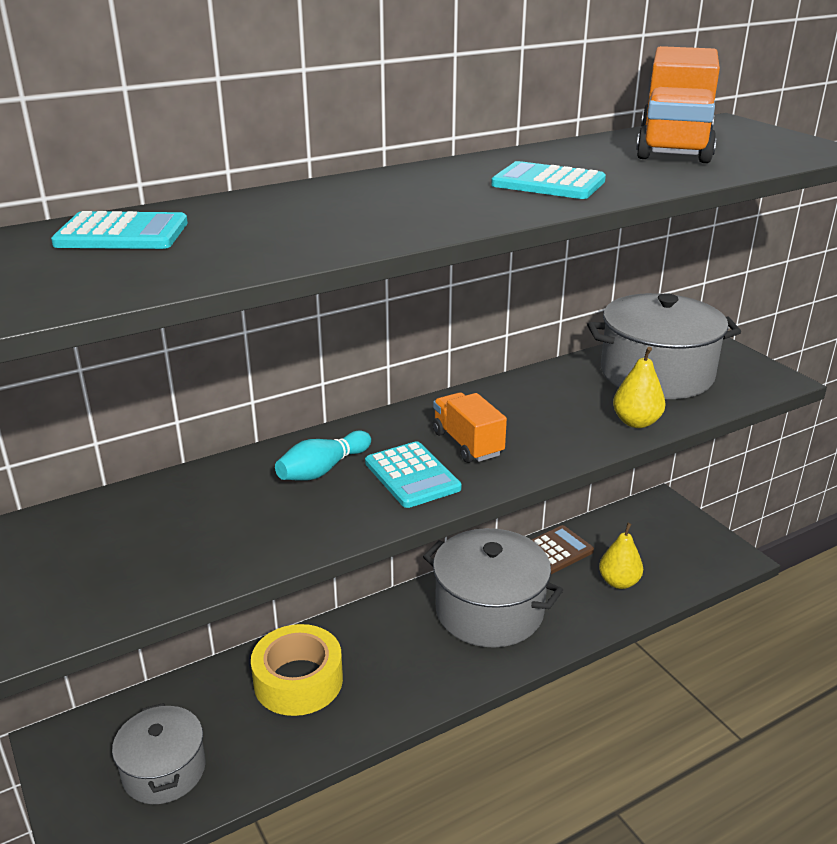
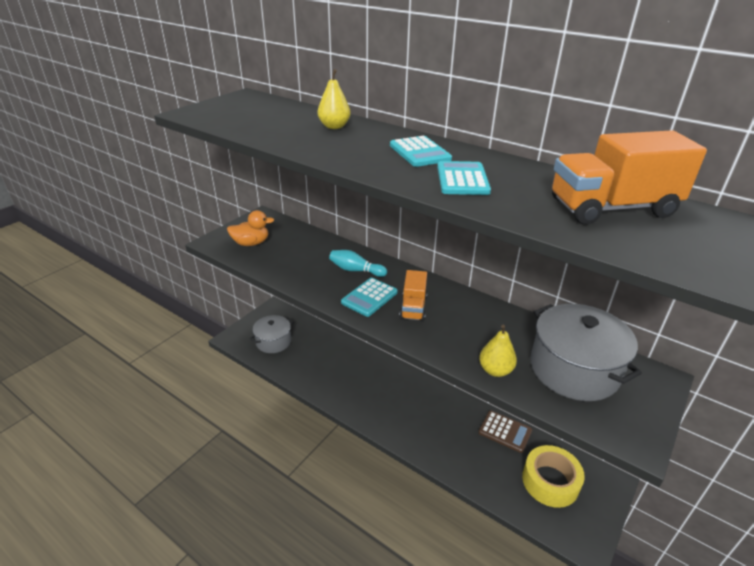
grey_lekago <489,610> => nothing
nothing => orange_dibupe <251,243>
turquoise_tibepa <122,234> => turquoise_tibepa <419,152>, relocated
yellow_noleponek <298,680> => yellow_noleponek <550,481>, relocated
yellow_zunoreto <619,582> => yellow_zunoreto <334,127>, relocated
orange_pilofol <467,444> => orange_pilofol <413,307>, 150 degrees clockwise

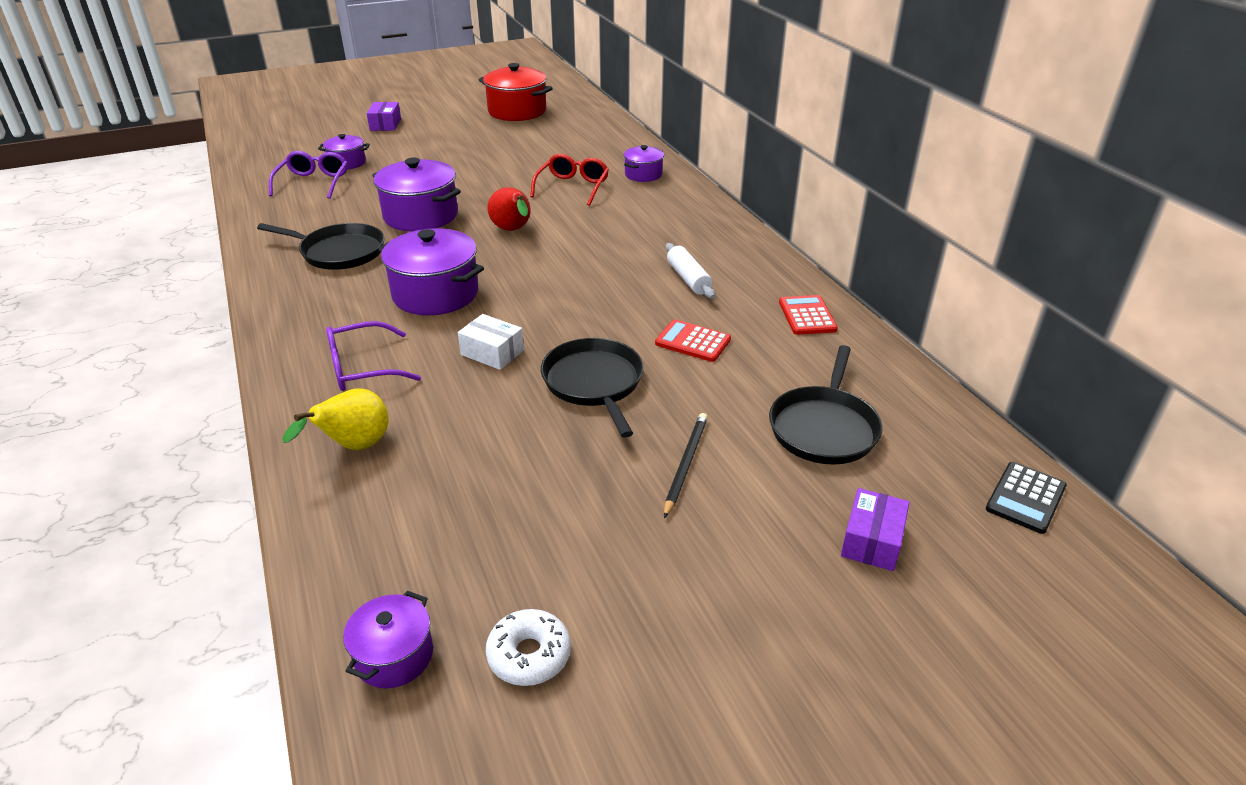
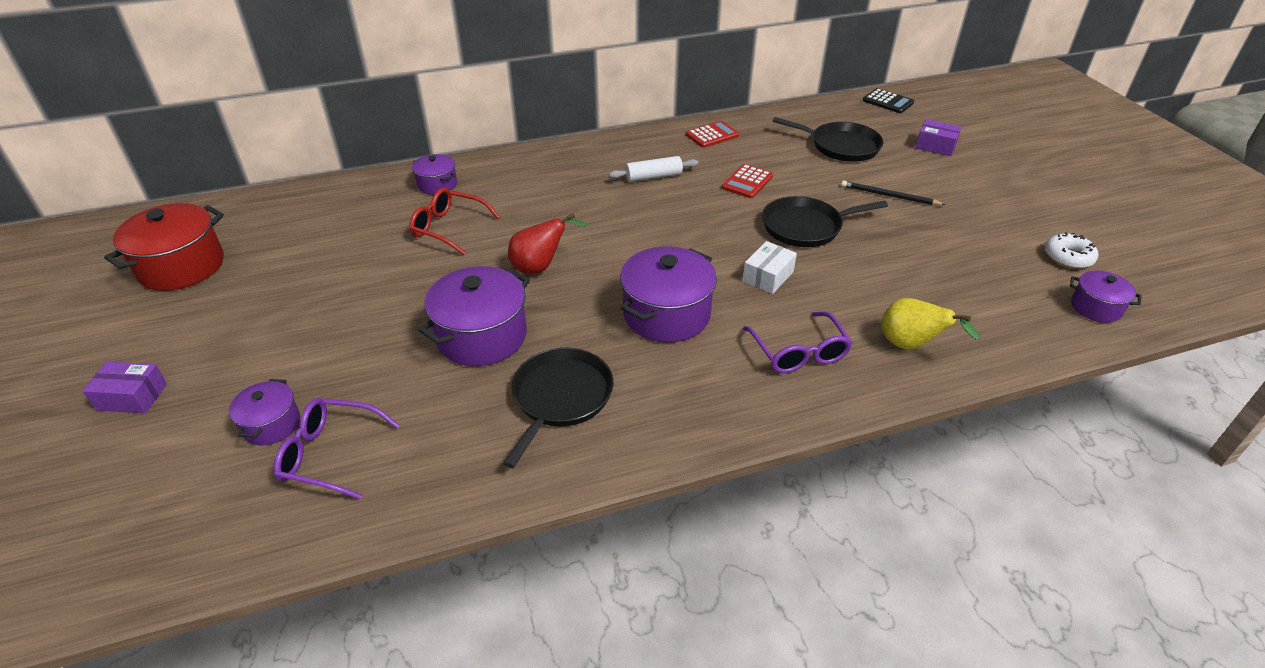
red_tibepa <807,316> => red_tibepa <712,135>, 150 degrees clockwise

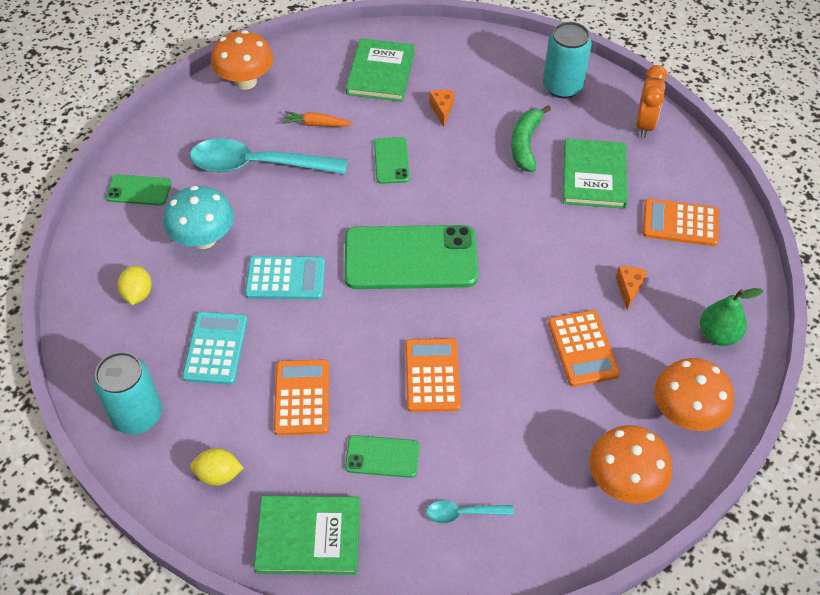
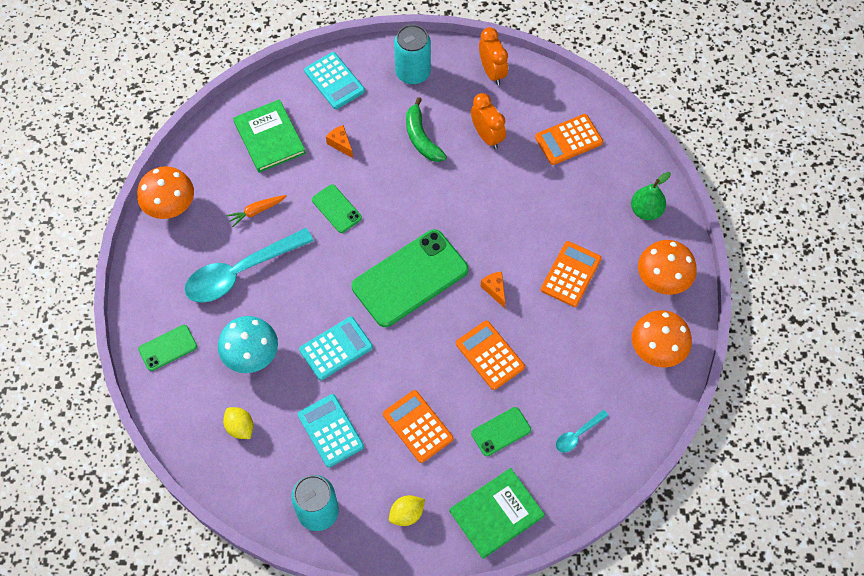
nothing => turquoise_tibepa <334,81>
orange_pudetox <628,289> => orange_pudetox <495,290>, relocated
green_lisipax <594,176> => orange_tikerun <487,136>
orange_tibepa <583,348> => orange_tibepa <570,274>, 105 degrees counterclockwise

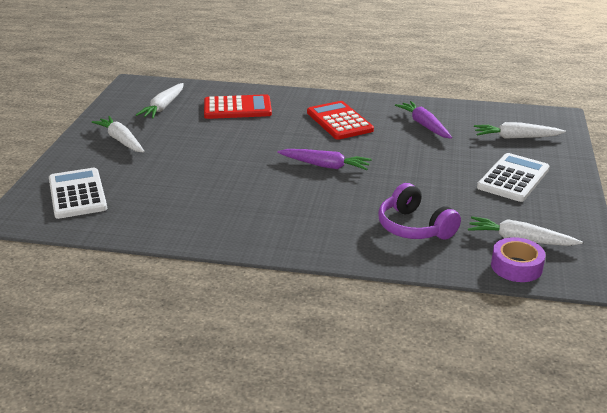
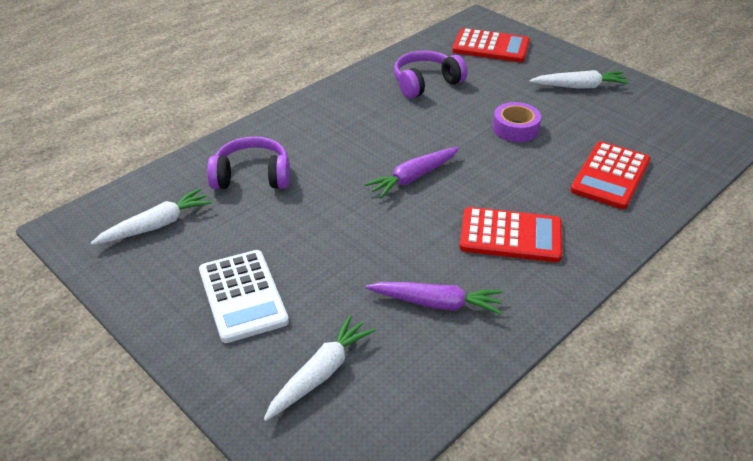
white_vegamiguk <163,107> => nothing
nothing => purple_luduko <426,83>
purple_noleponek <516,266> => purple_noleponek <515,129>, relocated
white_tibepa <77,194> => red_tibepa <491,47>

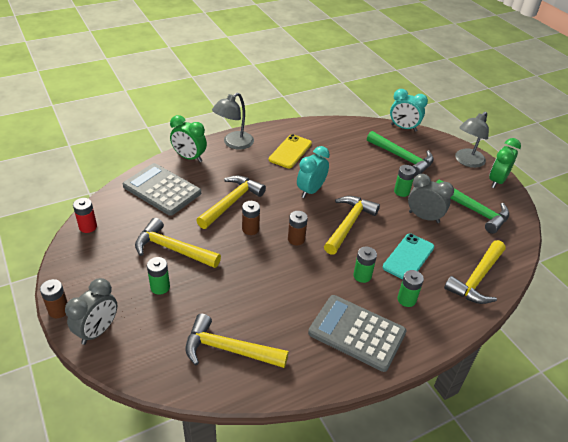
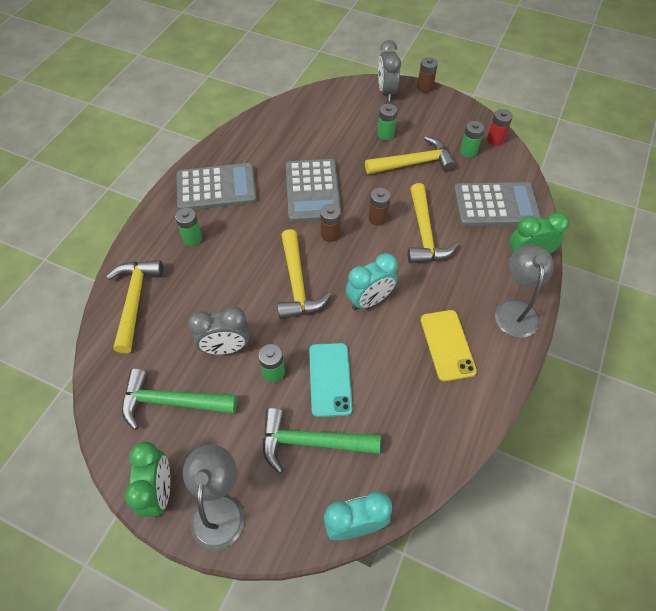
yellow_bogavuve <229,349> => nothing
nothing => grey_tibepa <312,191>
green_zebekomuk <362,276> => green_zebekomuk <468,151>, relocated
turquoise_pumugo <408,257> => turquoise_pumugo <330,379>, relocated
turquoise_tikerun <311,191> => turquoise_tikerun <369,300>, 60 degrees clockwise

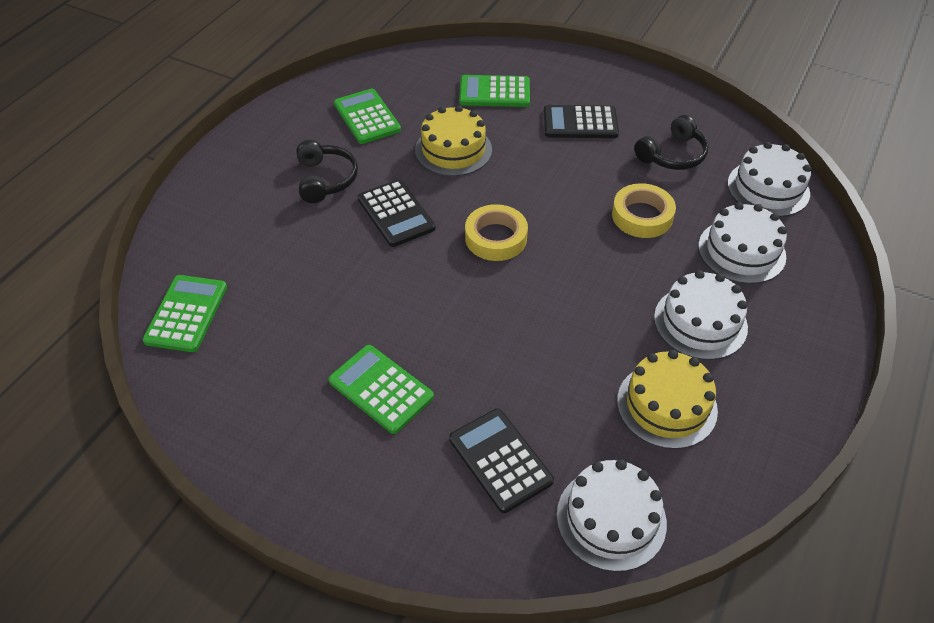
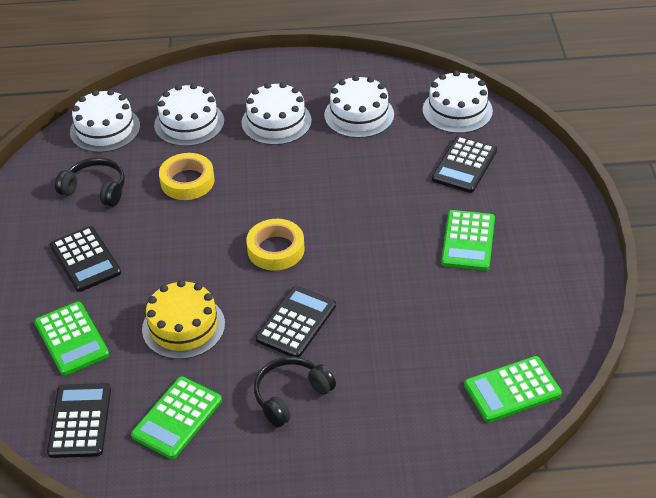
nothing => black_tibepa <80,421>
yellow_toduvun <666,405> => white_toduvun <359,115>

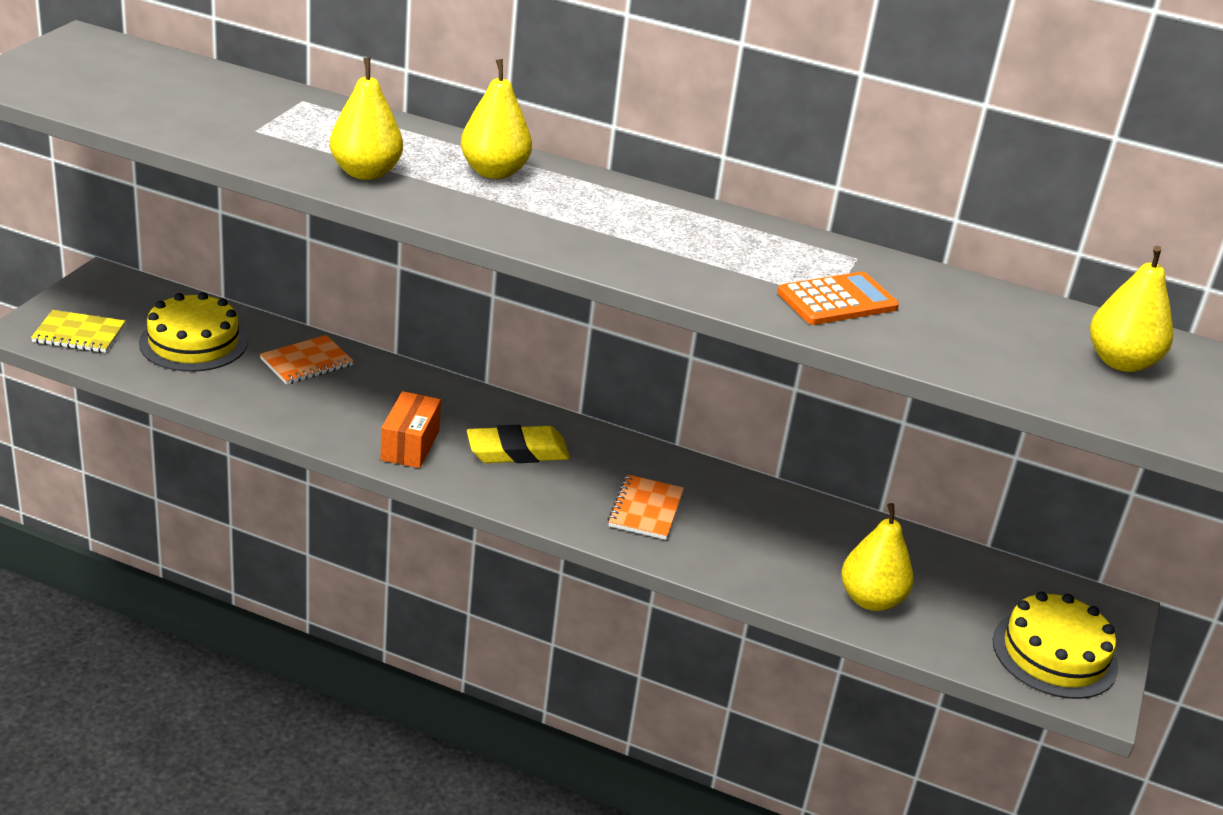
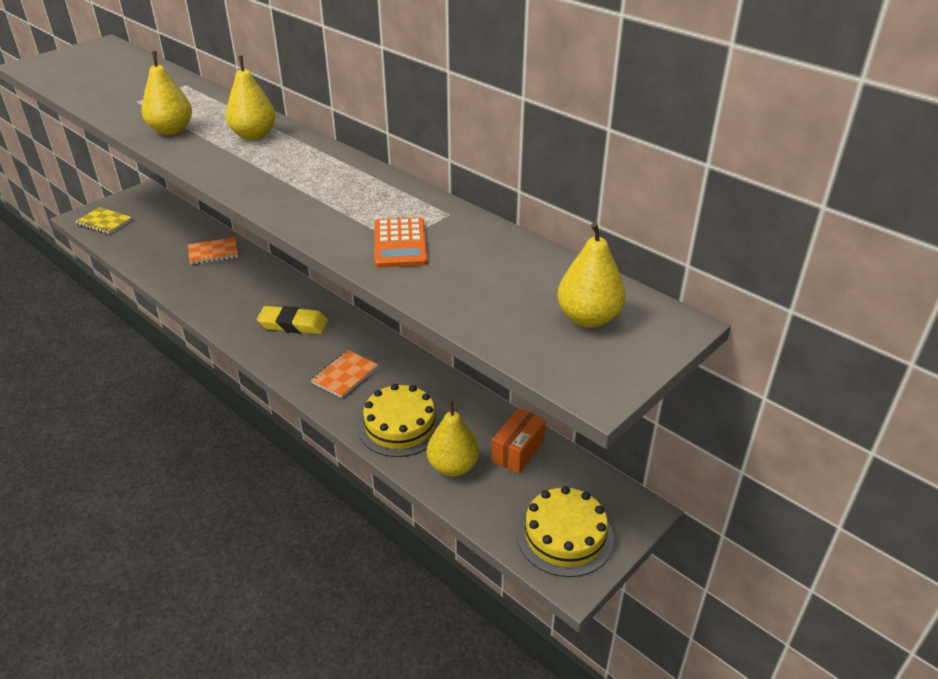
yellow_toduvun <193,342> => yellow_toduvun <400,425>, relocated
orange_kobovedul <410,445> => orange_kobovedul <518,451>, relocated
orange_tibepa <837,300> => orange_tibepa <400,244>, 90 degrees clockwise

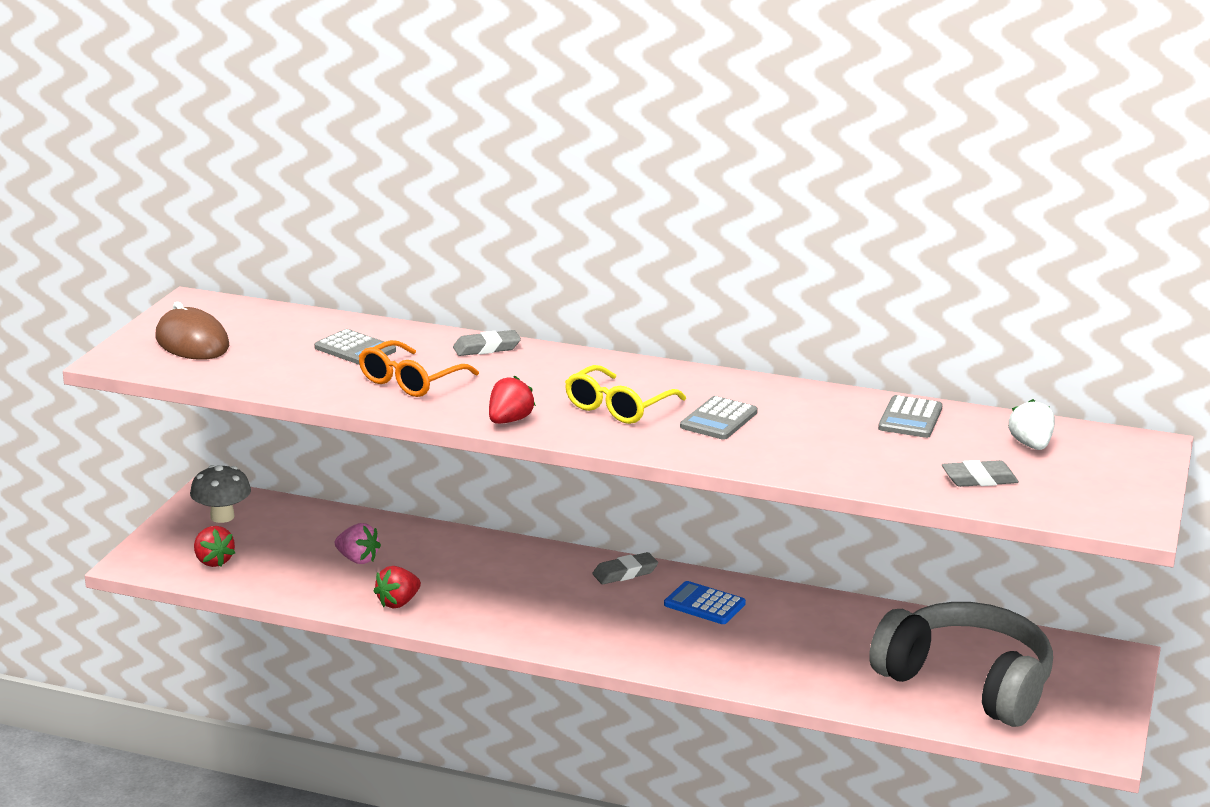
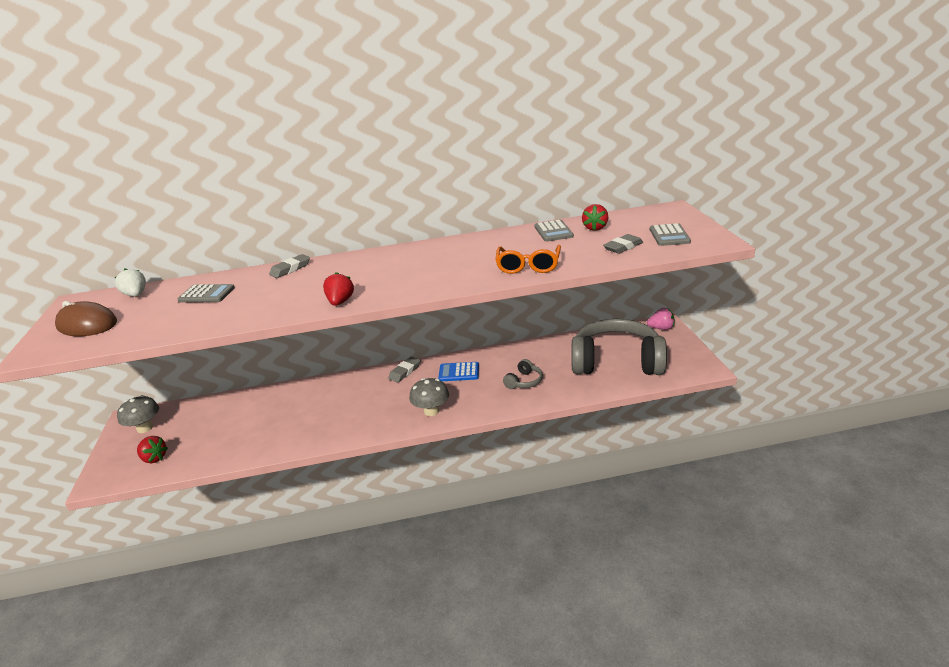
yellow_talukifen <618,407> => nothing
nothing => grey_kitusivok <431,411>
nothing => grey_luduko <524,381>
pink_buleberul <357,559> => pink_buleberul <661,328>, relocated
orange_talukifen <411,381> => orange_talukifen <528,266>, relocated
red_buleberul <398,603> => red_buleberul <595,228>, relocated
grey_tibepa <719,420> => grey_tibepa <669,236>, relocated
white_buleberul <1031,445> => white_buleberul <136,295>, relocated

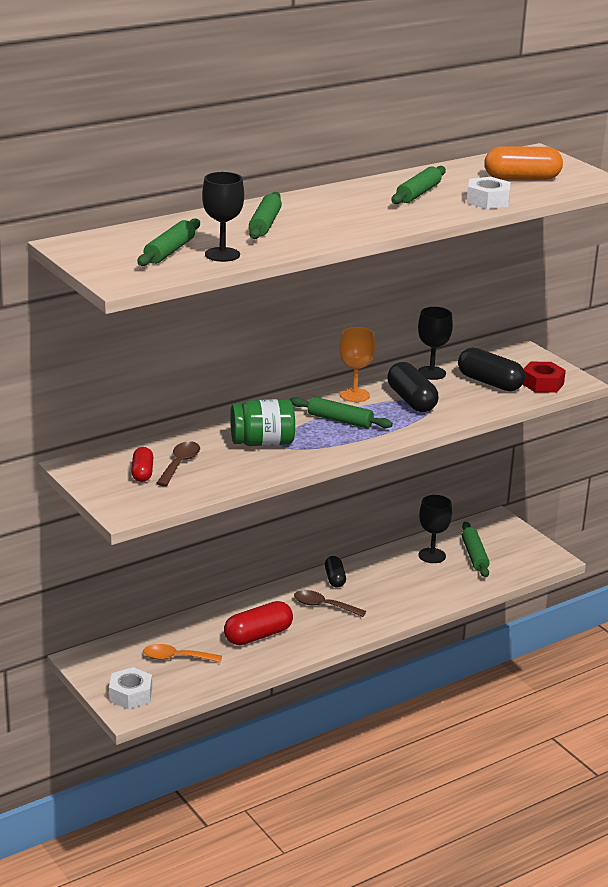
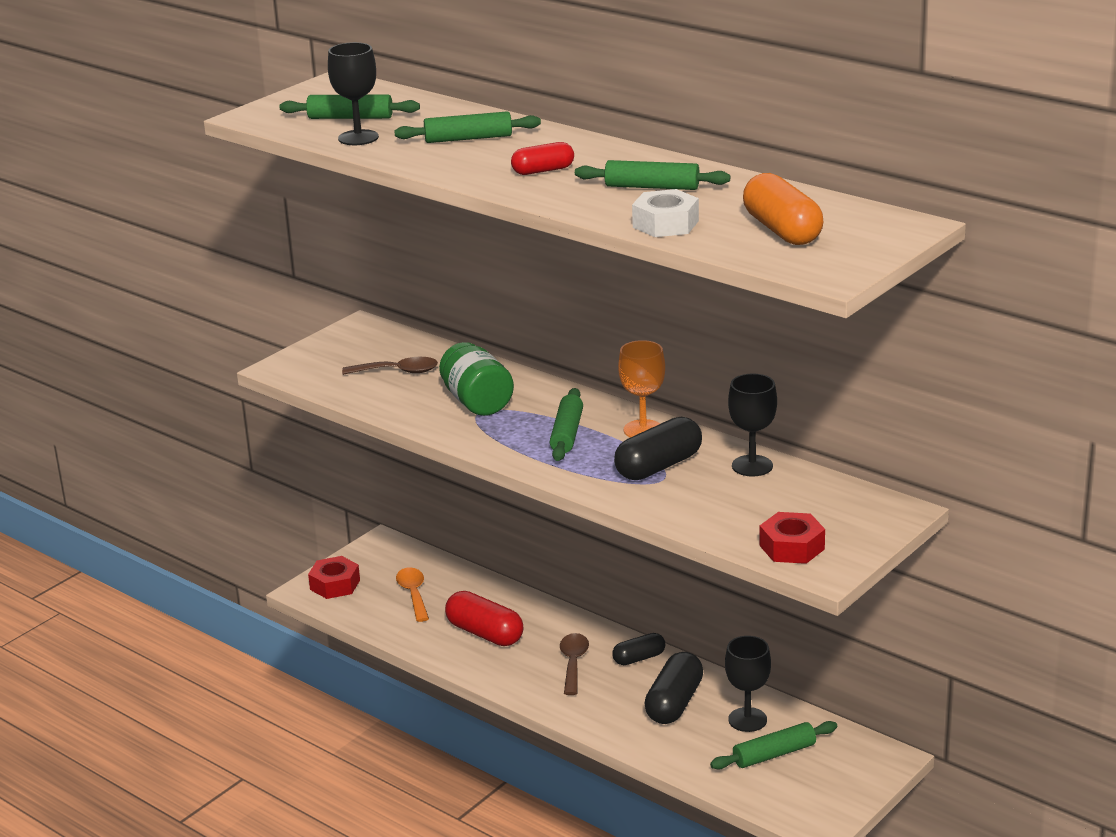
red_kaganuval <142,473> => red_kaganuval <543,171>, relocated
black_kaganuval <489,382> => black_kaganuval <674,703>, relocated
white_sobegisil <130,694> => red_sobegisil <335,585>

